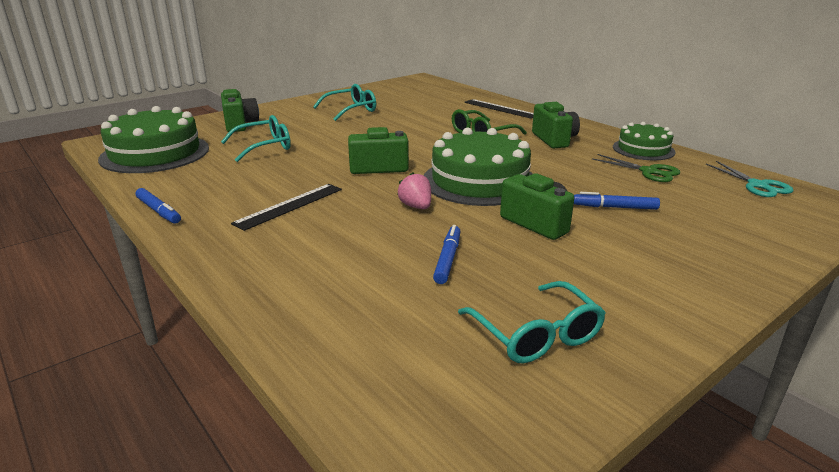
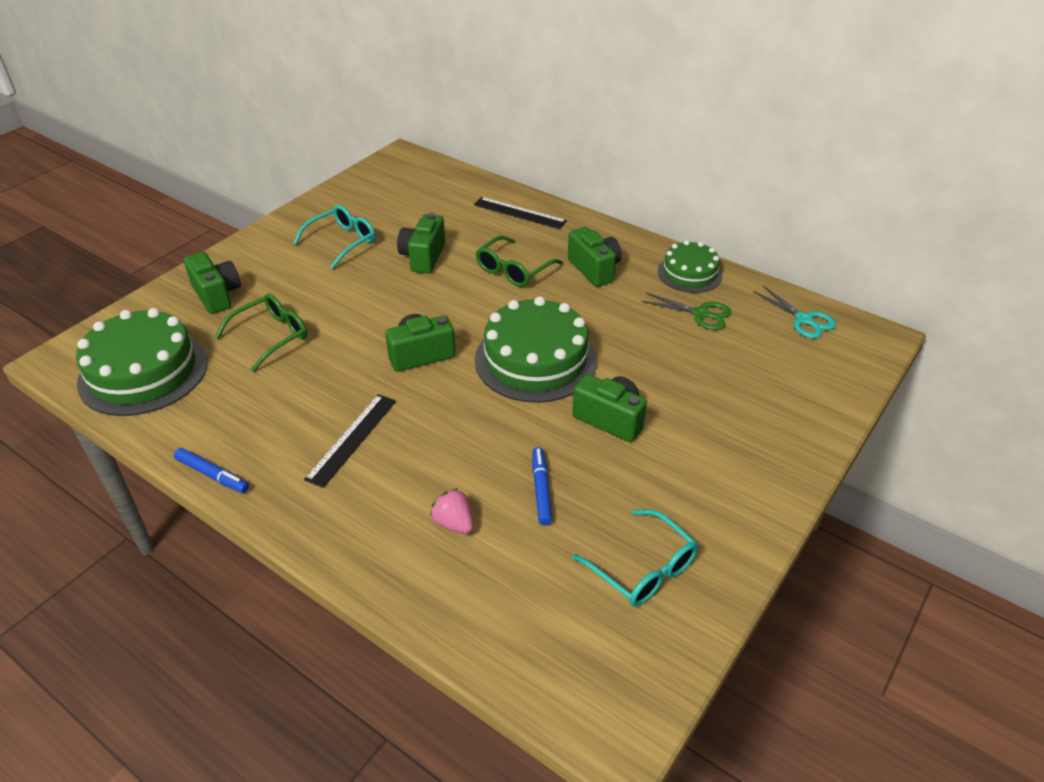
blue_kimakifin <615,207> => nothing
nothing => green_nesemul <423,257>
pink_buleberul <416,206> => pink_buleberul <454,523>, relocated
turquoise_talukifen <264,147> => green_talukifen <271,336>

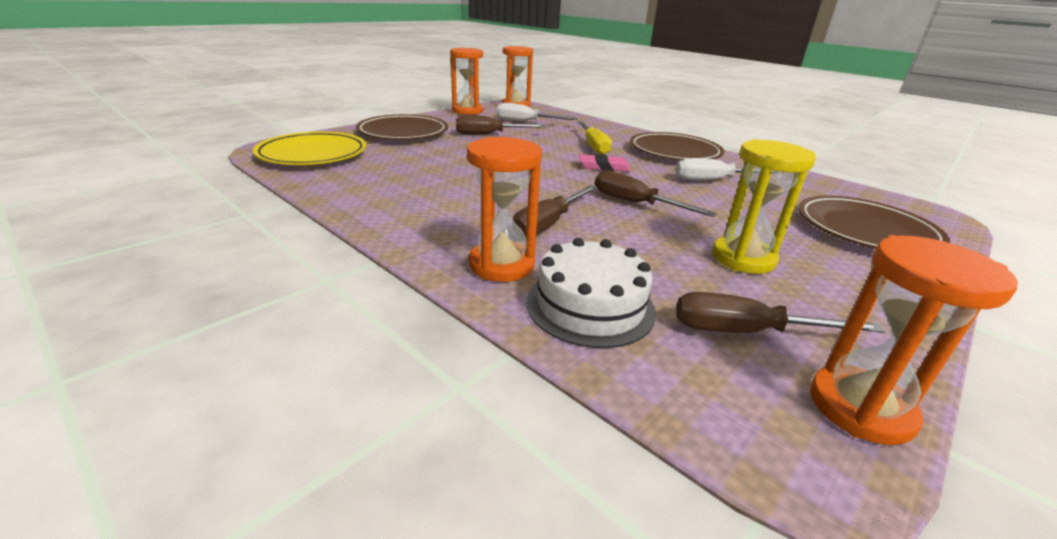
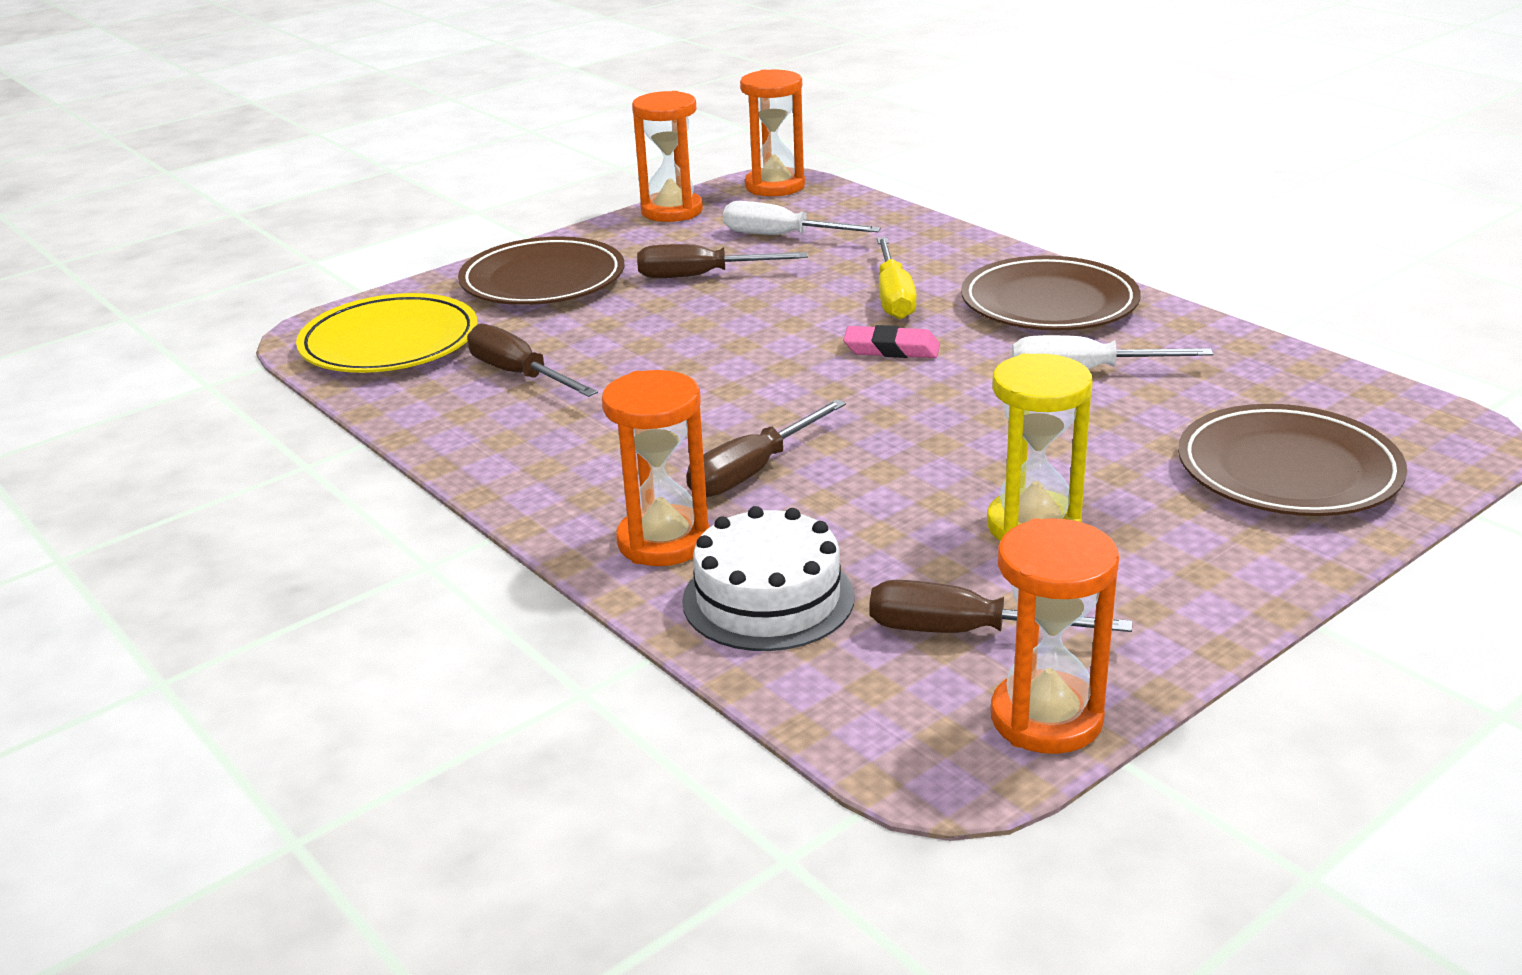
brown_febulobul <635,203> => brown_febulobul <519,375>, relocated

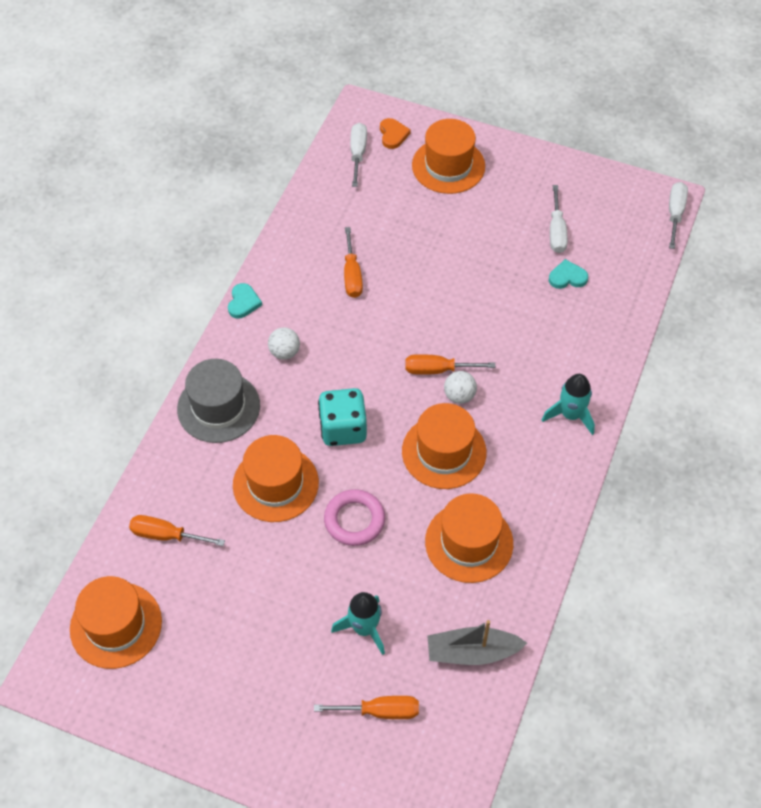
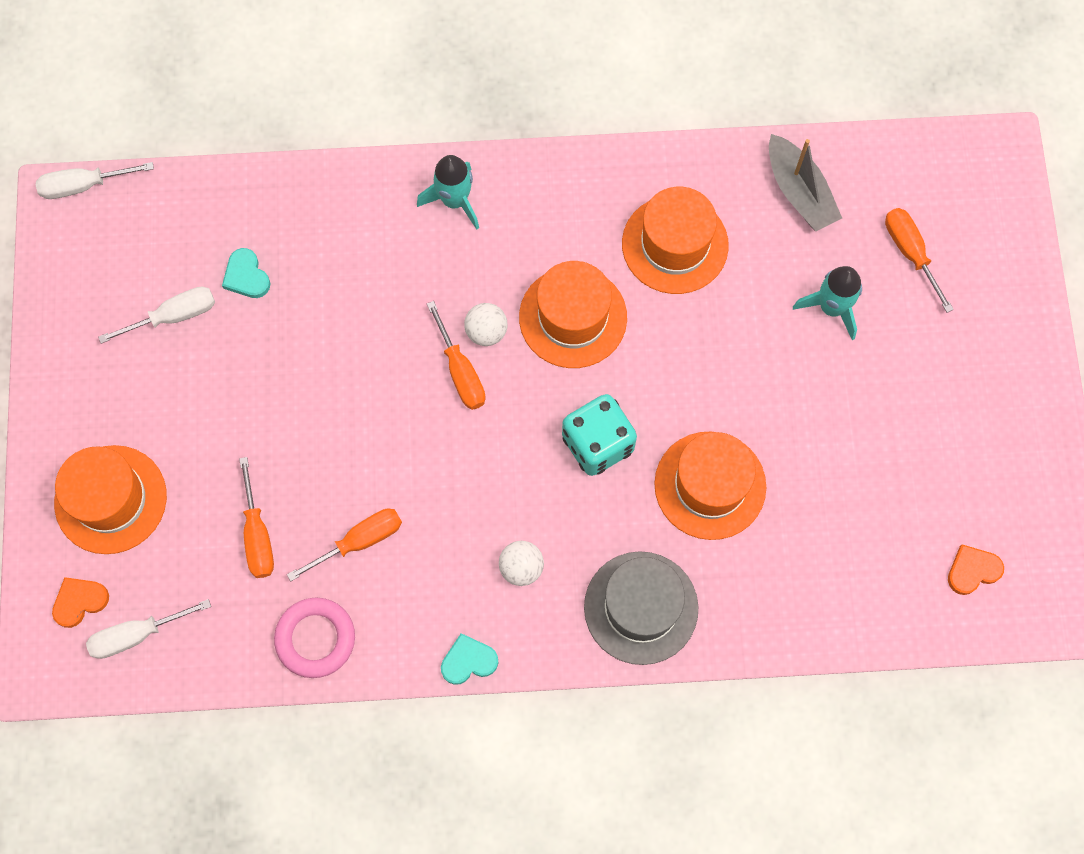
orange_febulobul <166,535> => orange_febulobul <257,534>, relocated
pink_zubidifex <354,520> => pink_zubidifex <315,639>, relocated
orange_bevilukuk <116,625> => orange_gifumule <972,570>

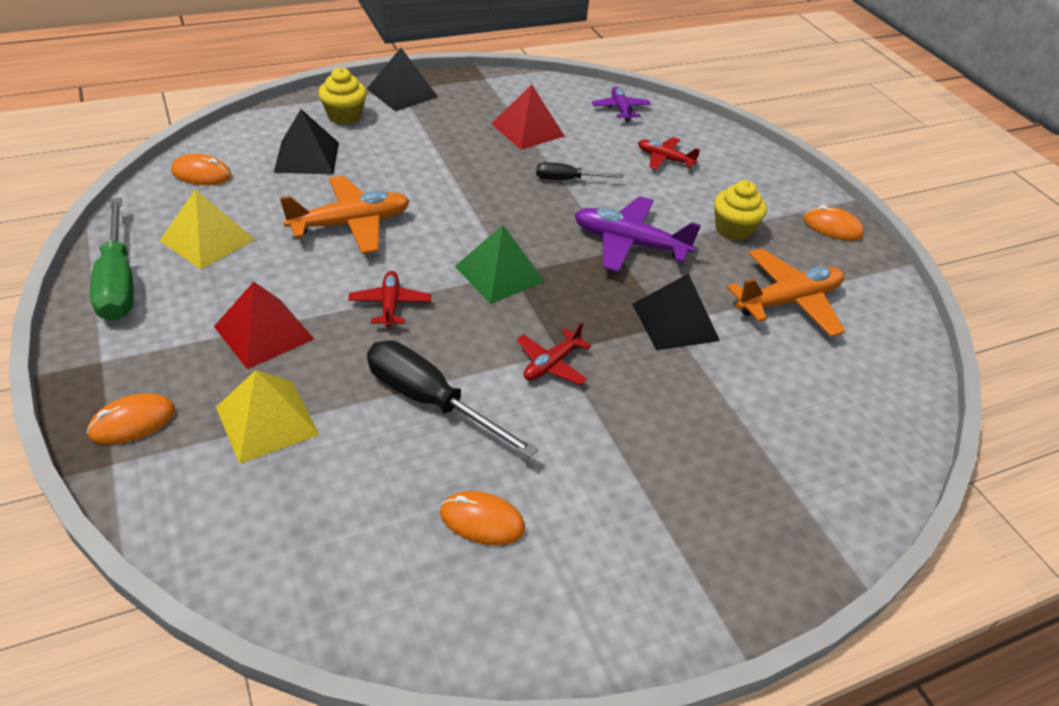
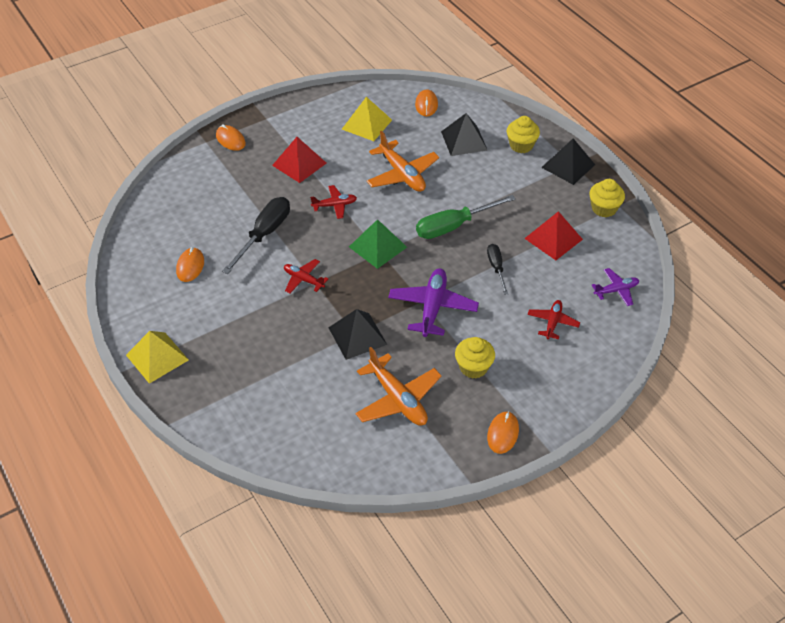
nothing => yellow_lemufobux <604,208>
green_febulobul <118,281> => green_febulobul <454,226>, relocated
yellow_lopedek <267,421> => yellow_lopedek <157,357>, relocated

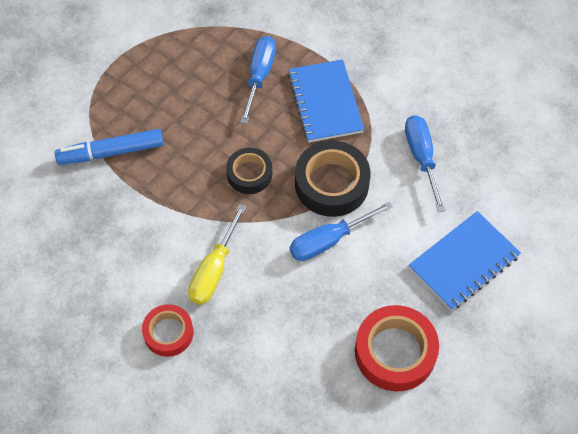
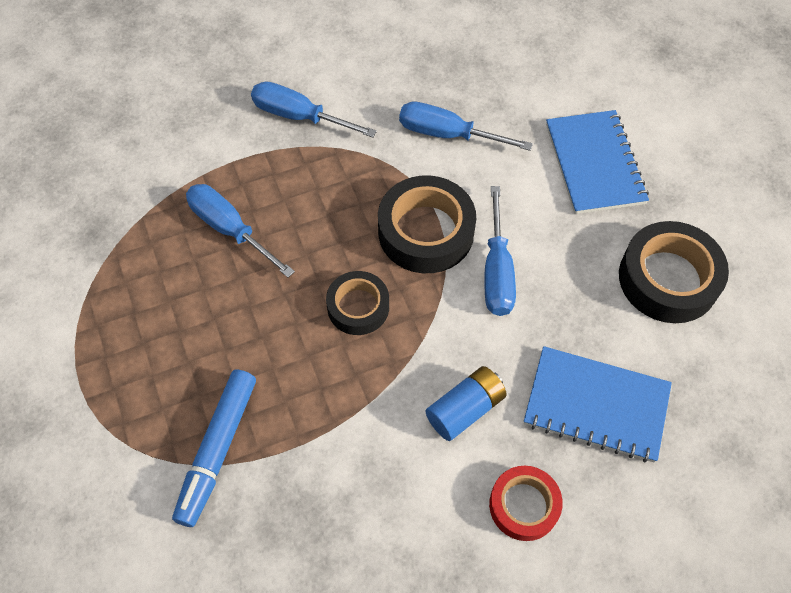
nothing => blue_febulobul <300,116>
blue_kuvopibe <325,102> => blue_kuvopibe <596,405>, relocated
yellow_febulobul <214,269> => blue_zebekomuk <465,409>
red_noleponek <395,352> => black_noleponek <668,279>

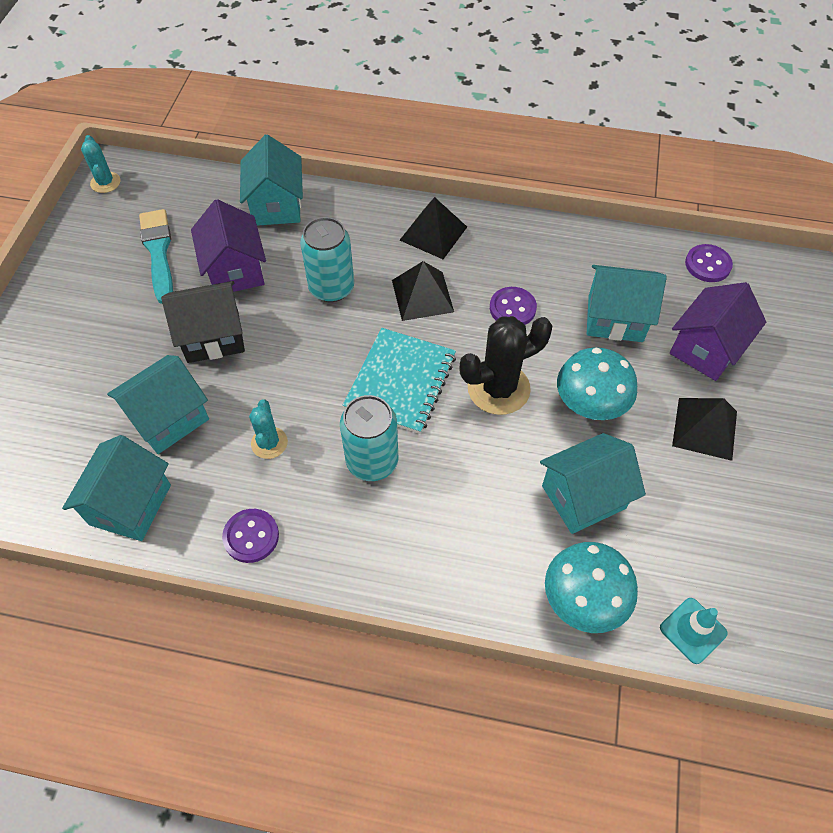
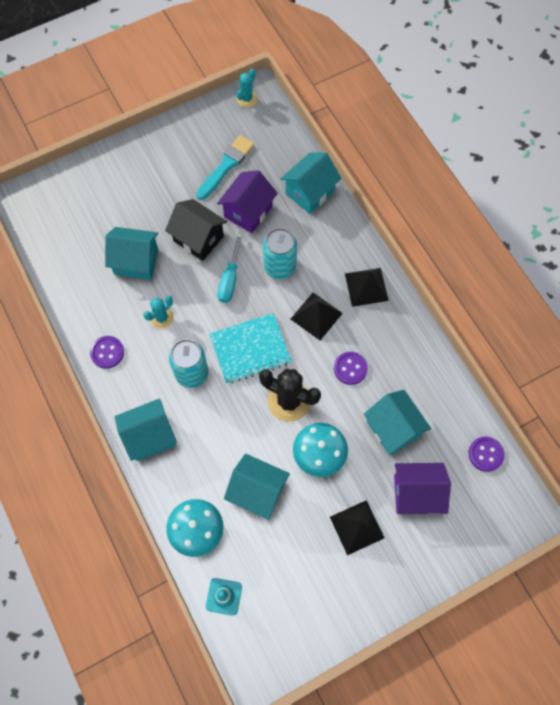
nothing => turquoise_febulobul <230,278>
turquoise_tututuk <130,504> => turquoise_tututuk <150,436>, relocated

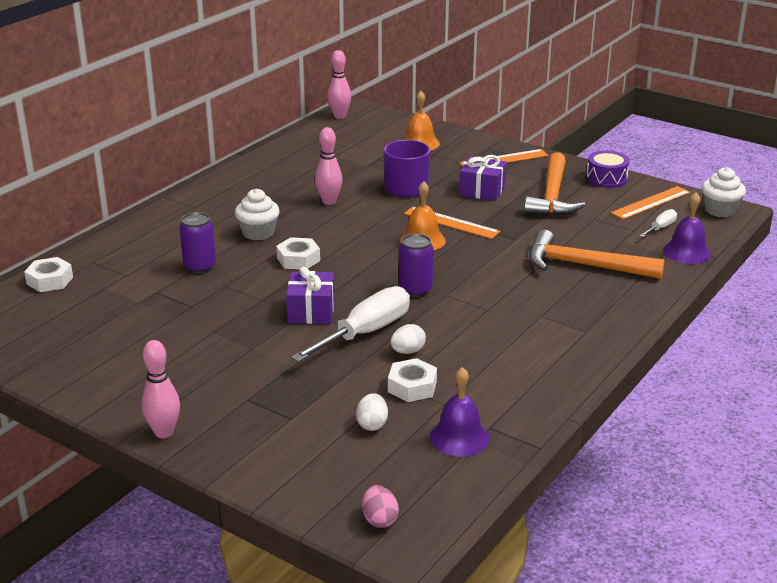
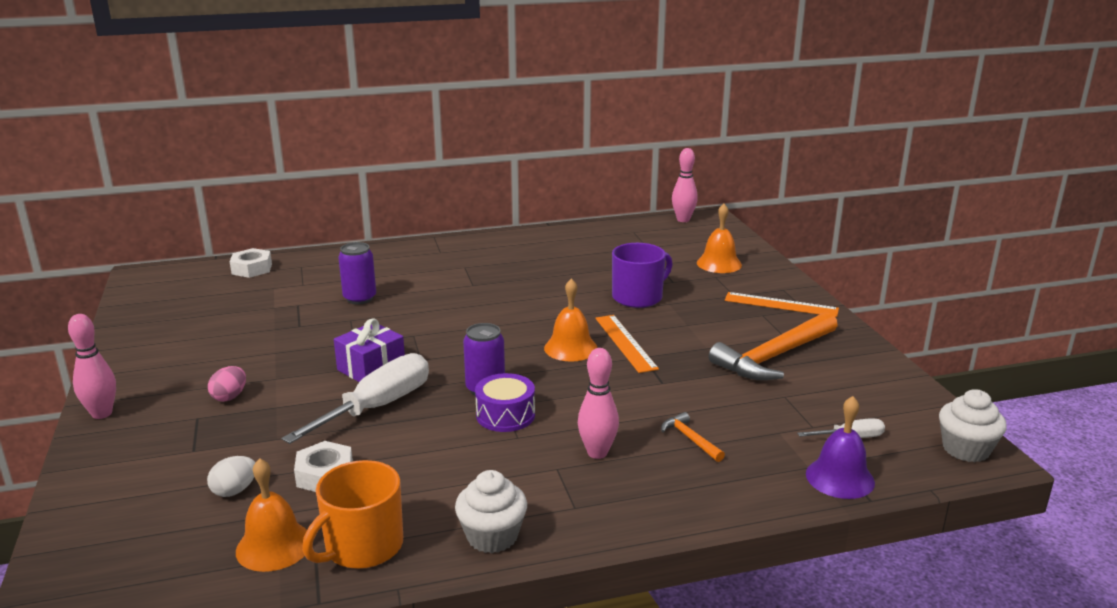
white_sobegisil <298,259> => nothing
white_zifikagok <407,351> => nothing
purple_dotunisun <482,190> => nothing
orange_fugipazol <651,203> => nothing
nothing => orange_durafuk <362,547>
white_lemufobux <258,233> => white_lemufobux <492,536>, relocated
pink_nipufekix <329,201> => pink_nipufekix <597,453>, relocated
pink_zifikagok <379,519> => pink_zifikagok <229,397>, relocated
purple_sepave <606,178> => purple_sepave <505,415>, relocated
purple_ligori <459,437> => orange_ligori <274,546>
white_febulobul <365,333> => white_febulobul <377,407>, 45 degrees counterclockwise
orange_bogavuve <584,265> => orange_bogavuve <690,439>, x0.44

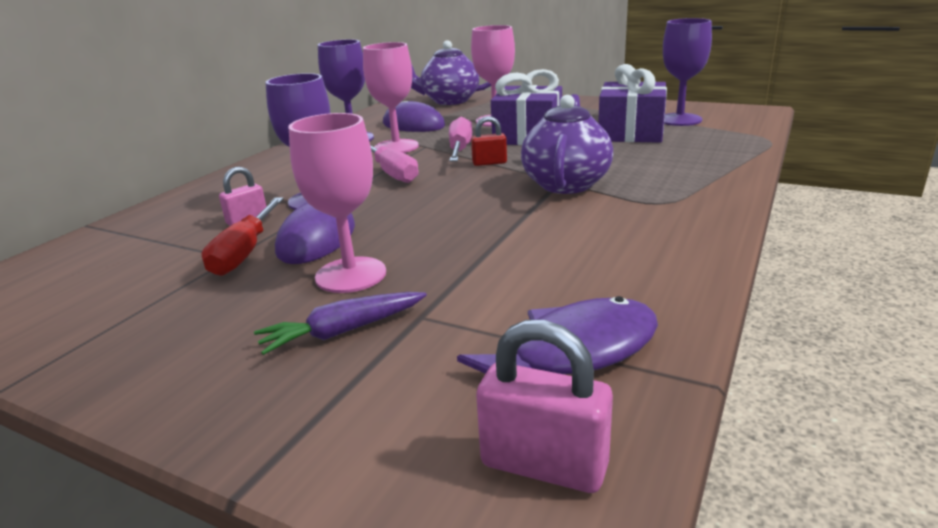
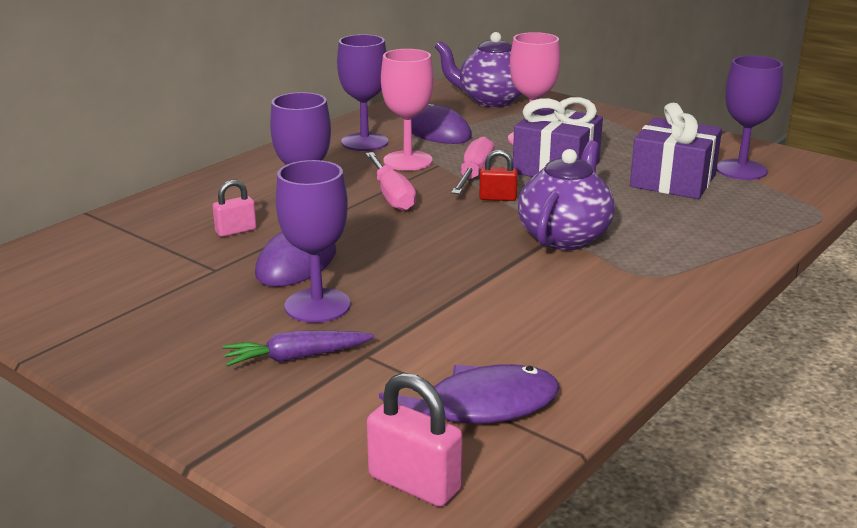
red_febulobul <244,253> => nothing
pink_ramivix <351,275> => purple_ramivix <317,305>

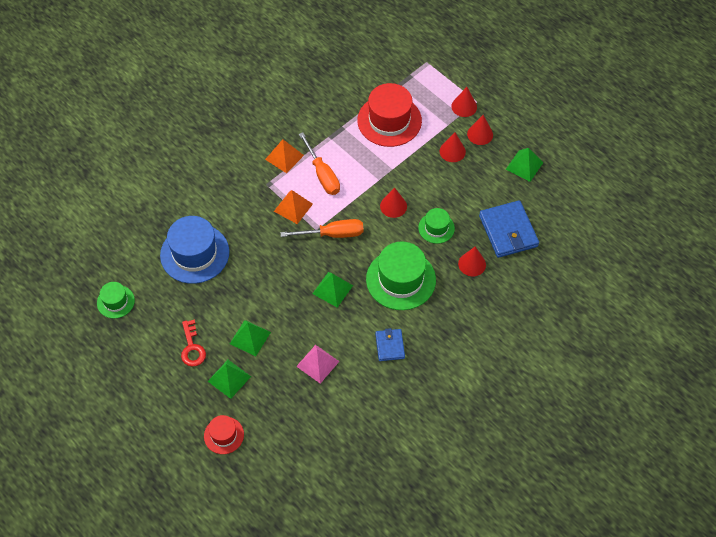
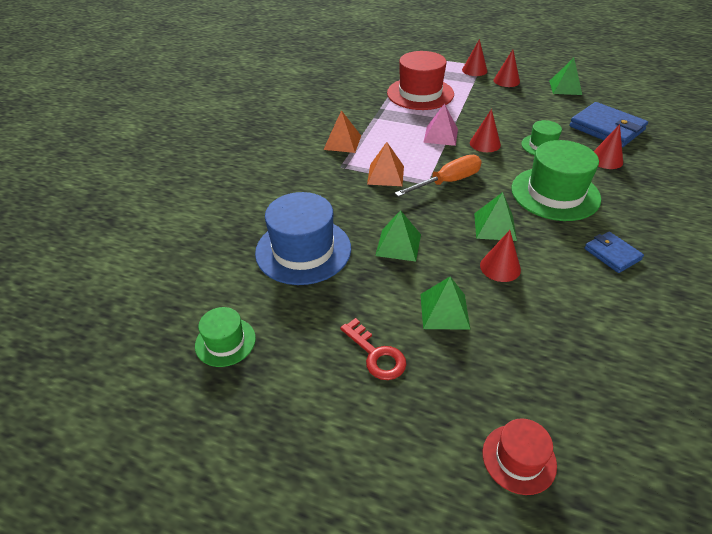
orange_febulobul <322,174> => nothing
green_lopedek <229,378> => green_lopedek <398,245>, relocated
pink_lopedek <317,364> => pink_lopedek <440,135>, relocated
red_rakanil <452,151> => red_rakanil <500,267>, relocated

